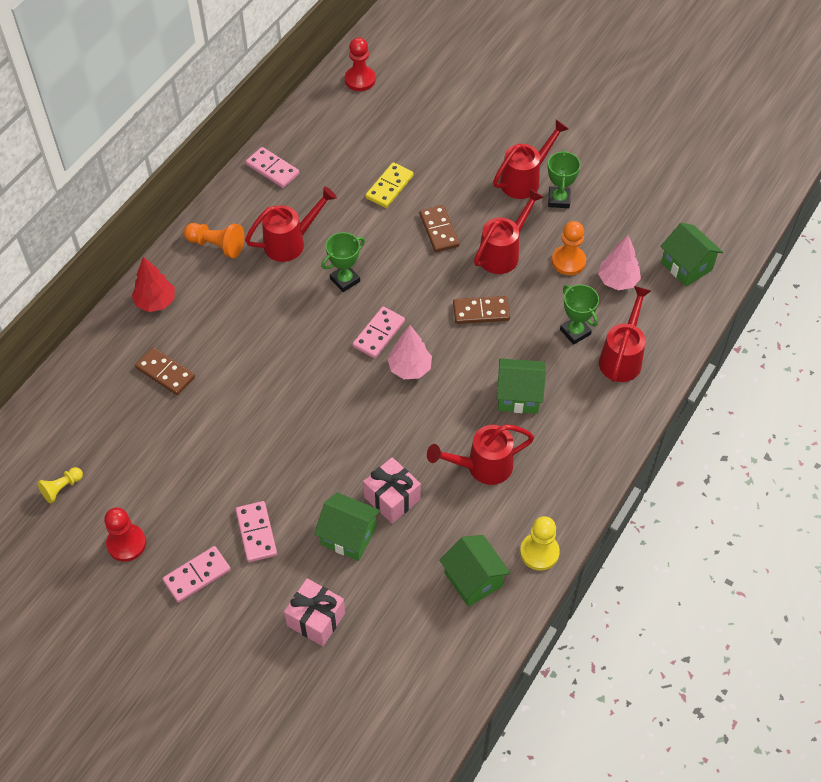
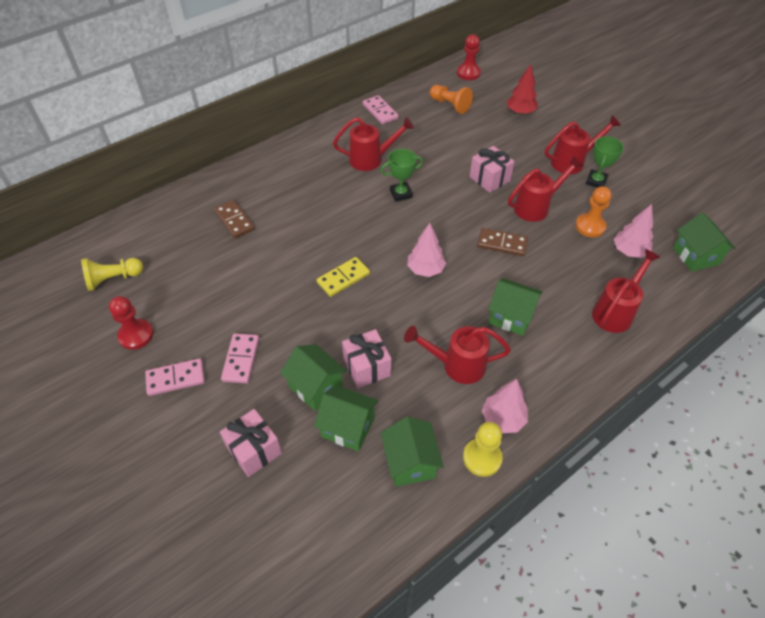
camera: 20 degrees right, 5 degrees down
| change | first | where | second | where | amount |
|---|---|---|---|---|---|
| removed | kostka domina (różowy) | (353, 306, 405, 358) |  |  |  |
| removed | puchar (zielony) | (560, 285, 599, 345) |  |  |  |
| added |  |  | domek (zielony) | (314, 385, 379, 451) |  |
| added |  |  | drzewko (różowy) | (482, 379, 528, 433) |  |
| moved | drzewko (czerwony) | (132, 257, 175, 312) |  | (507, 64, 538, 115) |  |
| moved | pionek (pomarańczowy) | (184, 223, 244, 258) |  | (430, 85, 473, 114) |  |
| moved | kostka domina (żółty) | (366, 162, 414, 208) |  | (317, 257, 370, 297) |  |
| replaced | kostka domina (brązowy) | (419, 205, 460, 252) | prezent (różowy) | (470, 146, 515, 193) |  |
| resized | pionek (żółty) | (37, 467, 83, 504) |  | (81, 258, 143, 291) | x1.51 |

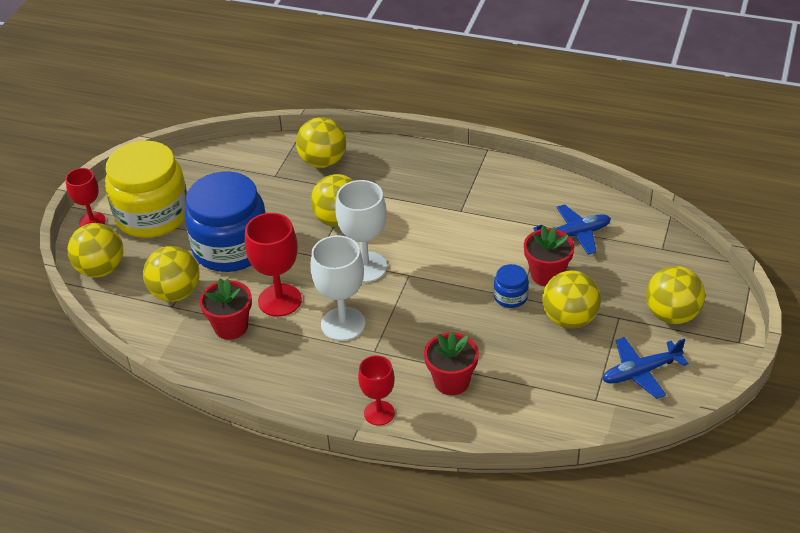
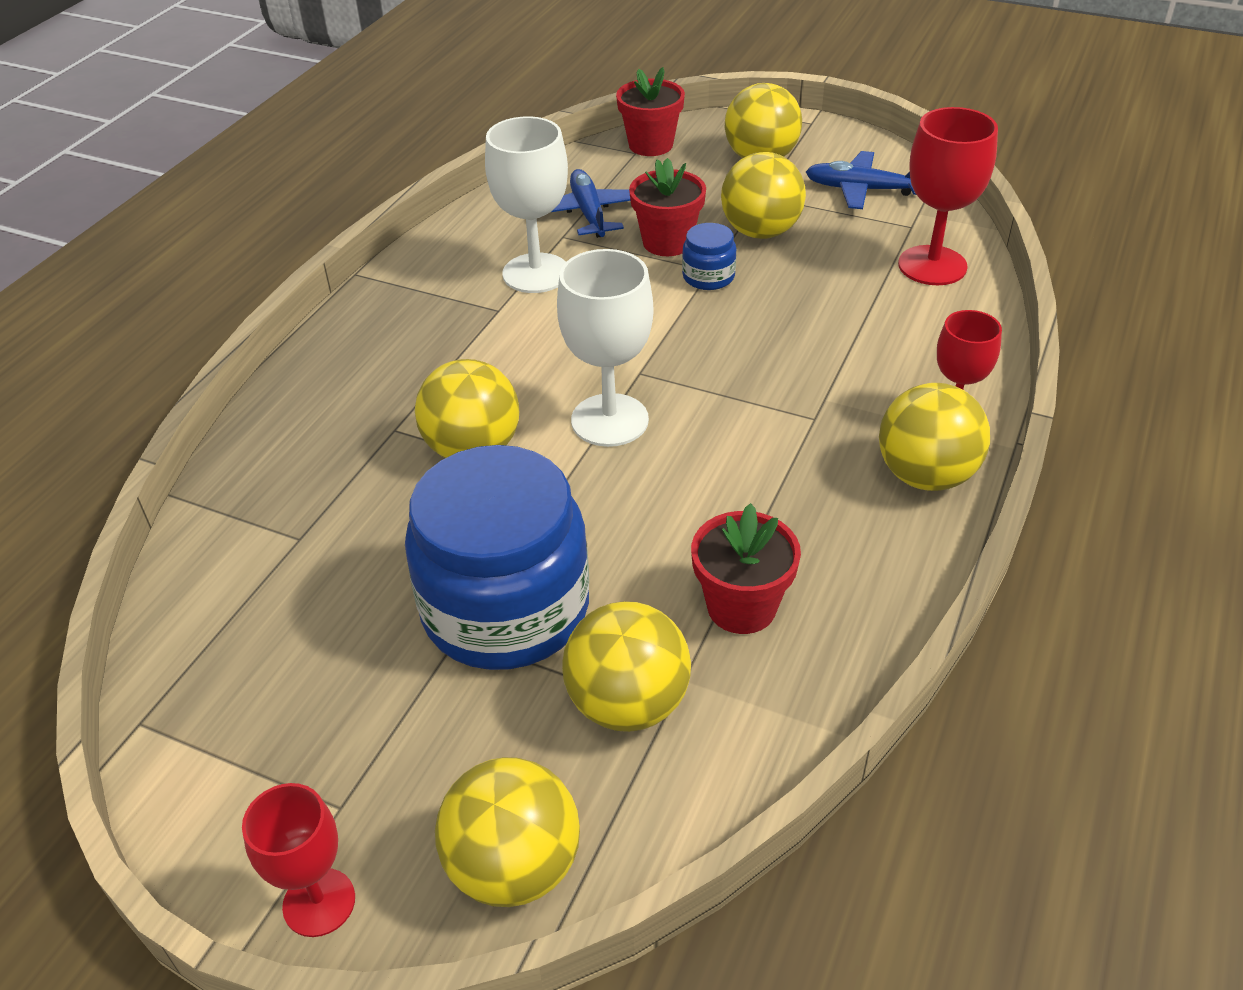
camera: 85 degrees left, 0 degrees up
| change | first | where | second | where | amount |
|---|---|---|---|---|---|
| removed | słoik (żółty) | (105, 141, 187, 238) |  |  |  |
| moved | kielich (czerwony) | (245, 213, 302, 317) |  | (898, 107, 998, 285) |  |
| moved | piłka (żółty) | (296, 117, 346, 168) |  | (879, 383, 990, 491) |  |
| moved | kielich (biały) | (311, 235, 366, 341) |  | (485, 116, 568, 293) |  |
| moved | doniczka (czerwony) | (424, 332, 479, 395) |  | (616, 67, 685, 156) |  |
| turned | samolot (niebieski) | (602, 337, 689, 399) |  | (806, 151, 916, 209) | 120 degrees clockwise |

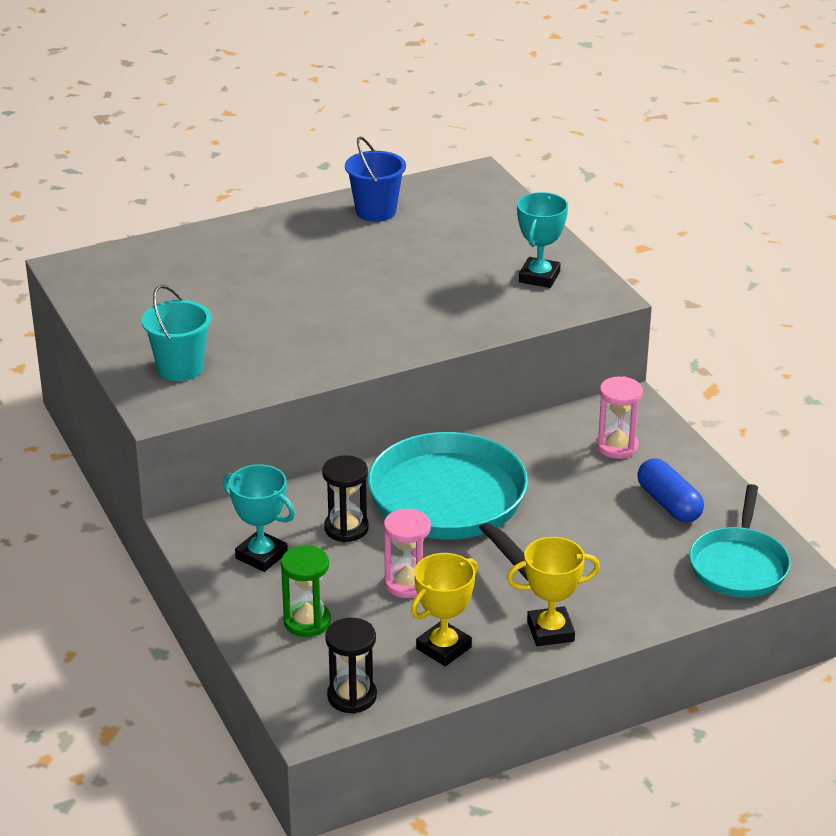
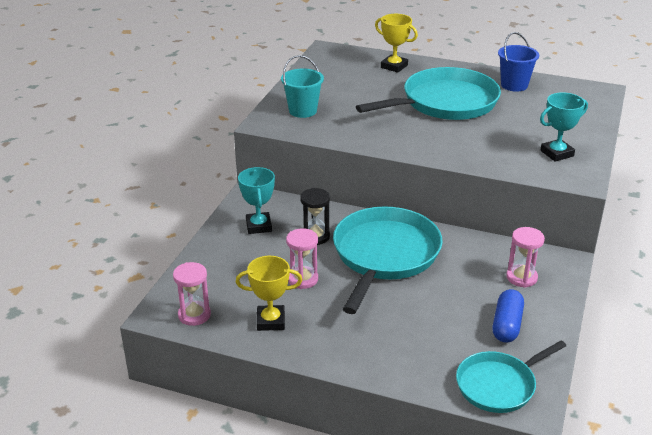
camera: 45 degrees right, 0 degrees up
| change | first | where | second | where | amount |
|---|---|---|---|---|---|
| removed | klepsydra (zielony) | (281, 545, 331, 637) |  |  |  |
| added |  |  | patelnia (turkusowy) | (356, 67, 501, 120) |  |
| moved | puchar (żółty) | (507, 537, 600, 646) |  | (375, 14, 418, 73) |  |
| recoloured | klepsydra (czarny) | (325, 618, 377, 714) | klepsydra (różowy) | (173, 262, 211, 326) |  |

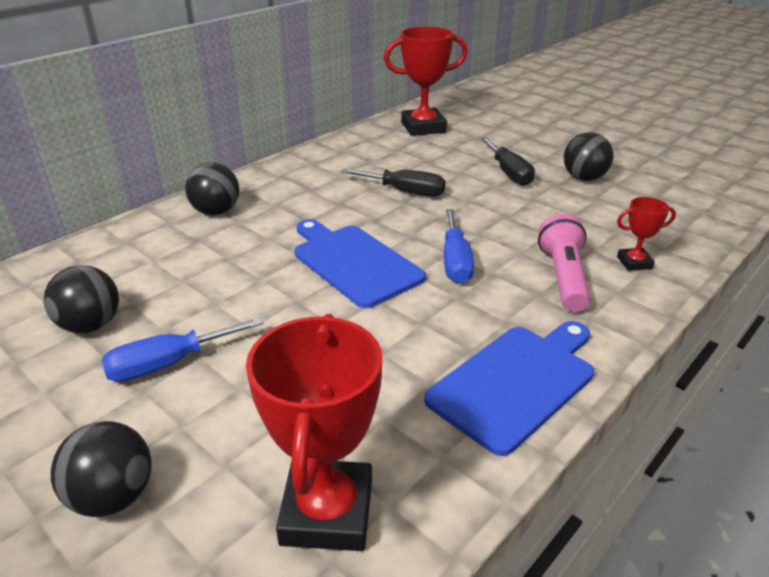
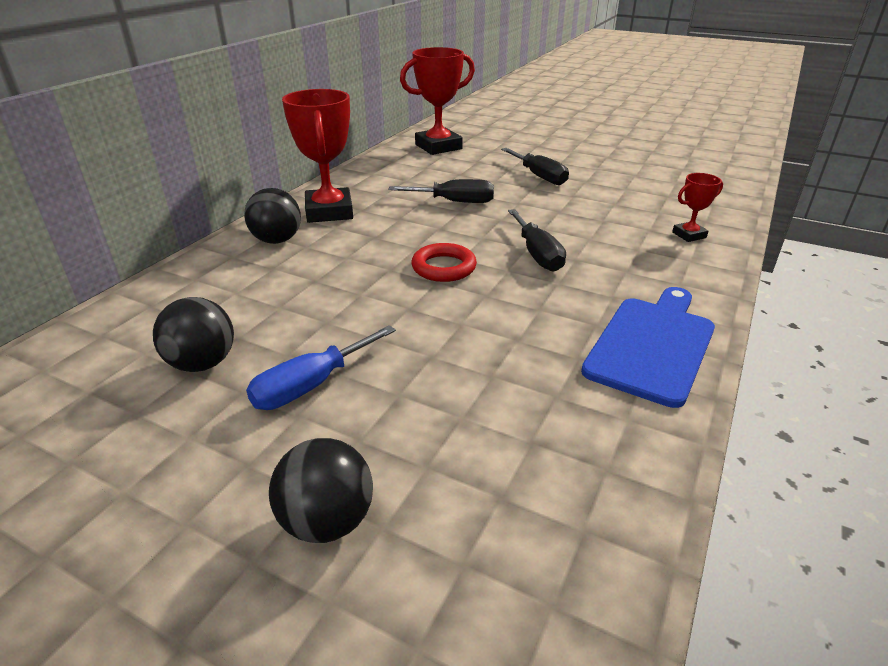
camera: 15 degrees left, 0 degrees up
| change | first | where | second | where | amount |
|---|---|---|---|---|---|
| removed | latarka (różowy) | (538, 214, 590, 312) |  |  |  |
| removed | piłka (czarny) | (564, 132, 614, 181) |  |  |  |
| moved | puchar (czerwony) | (246, 314, 382, 551) |  | (282, 89, 353, 223) |  |
| replaced | deska do krojenia (niebieski) | (295, 219, 426, 308) | pierścień (czerwony) | (411, 243, 477, 282) |  |
| recoloured | śrubokręt (niebieski) | (444, 209, 474, 284) | śrubokręt (czarny) | (508, 209, 566, 272) |  |

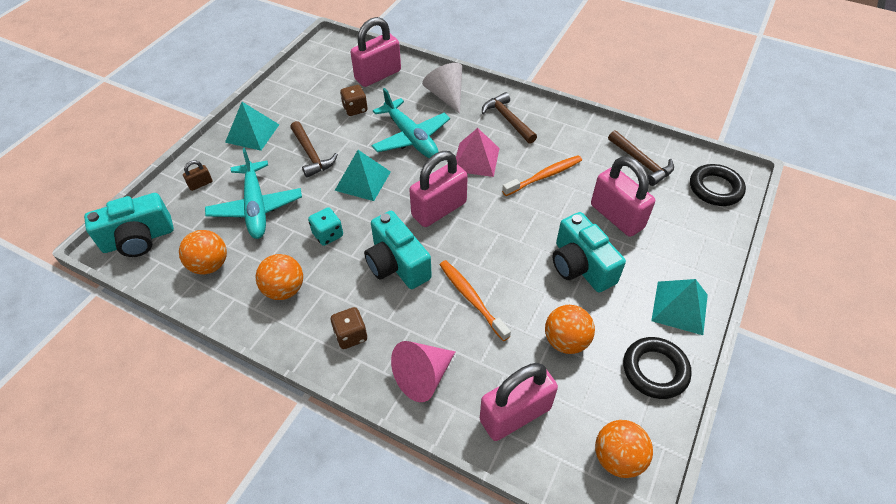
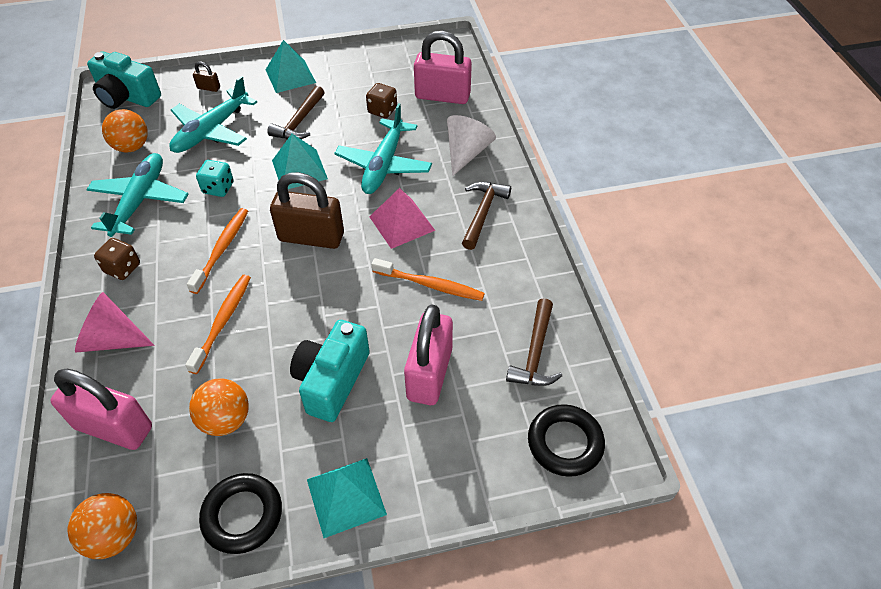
camera: 50 degrees right, 0 degrees up
| change | first | where | second | where | amount |
|---|---|---|---|---|---|
| replaced | piłka (pomarańczowy) | (256, 254, 303, 300) | samolot (turkusowy) | (86, 153, 188, 237) |  |
| replaced | aparat fotograficzny (turkusowy) | (364, 211, 432, 289) | szczoteczka do zębów (pomarańczowy) | (187, 208, 248, 294) |  |
| recoloured | kłódka (różowy) | (409, 151, 468, 227) | kłódka (brązowy) | (270, 172, 344, 249) |  |

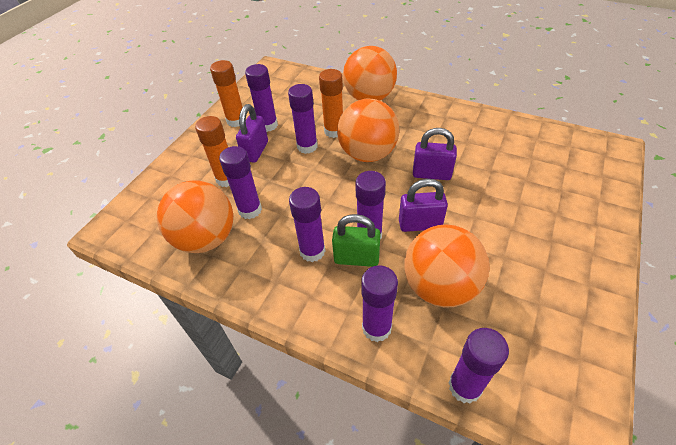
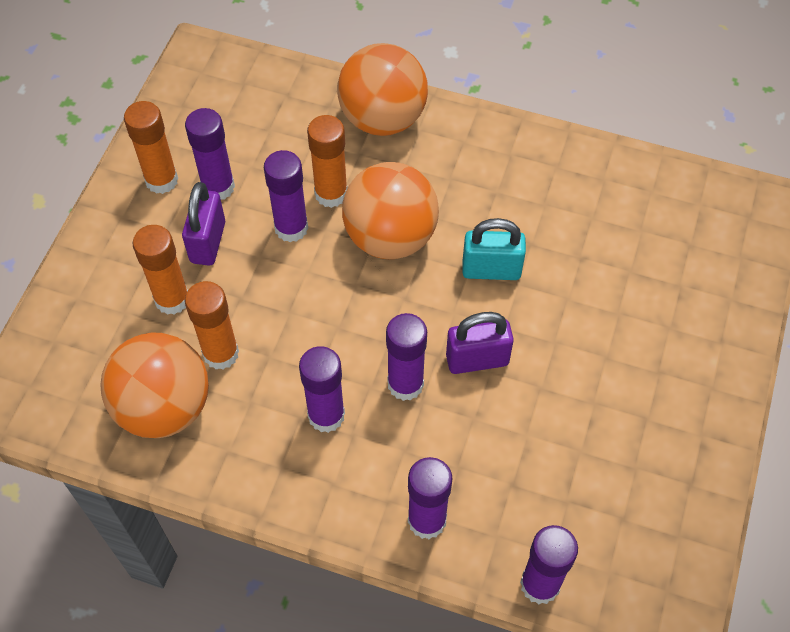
camera: 10 degrees left, 10 degrees up
| change | first | where | second | where | amount |
|---|---|---|---|---|---|
| removed | kłódka (zielony) | (332, 214, 381, 267) |  |  |  |
| removed | piłka (pomarańczowy) | (404, 224, 490, 307) |  |  |  |
| recoloured | klej w sztyfcie (fioletowy) | (219, 146, 262, 219) | klej w sztyfcie (pomarańczowy) | (185, 281, 239, 370) |  |
| recoloured | kłódka (fioletowy) | (413, 128, 457, 180) | kłódka (turkusowy) | (462, 218, 526, 280) |  |

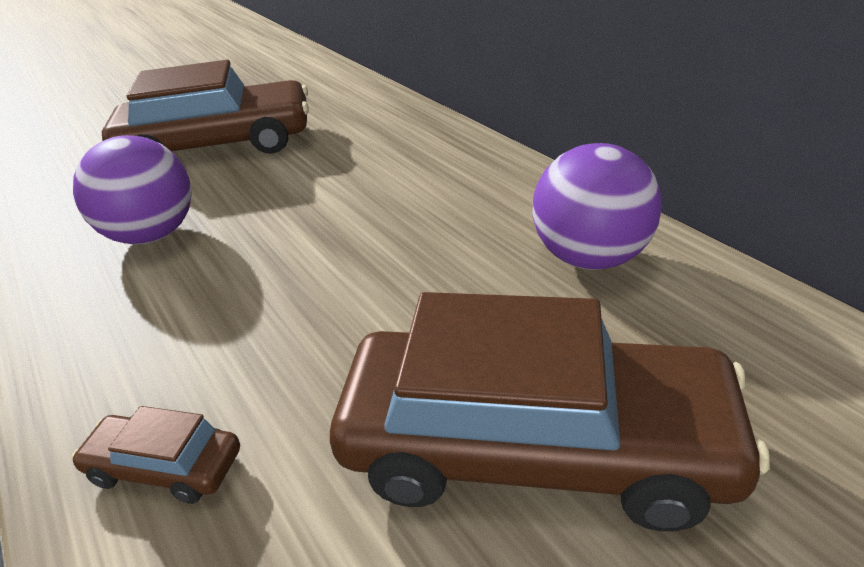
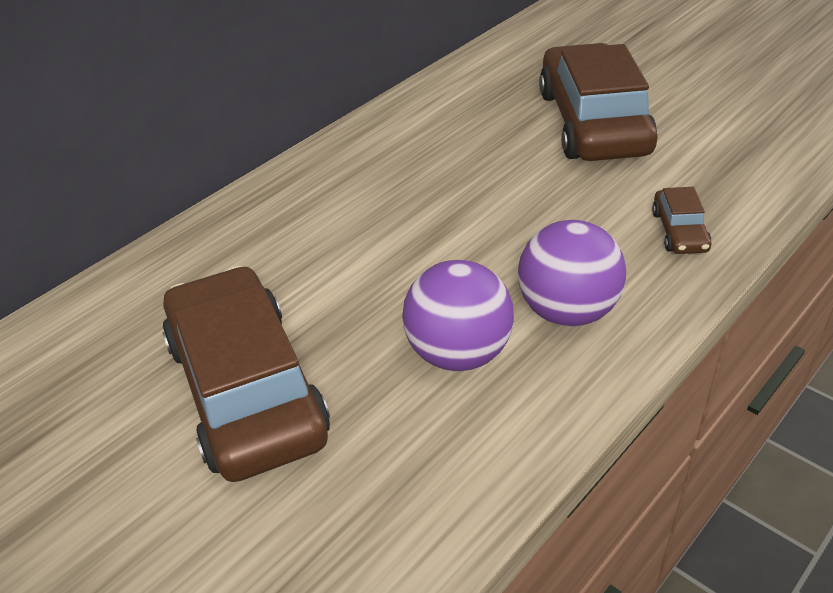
camera: 105 degrees left, 5 degrees up
| change | first | where | second | where | amount |
|---|---|---|---|---|---|
| moved | piłka (fioletowy) | (533, 143, 662, 270) |  | (518, 220, 626, 327) |  |

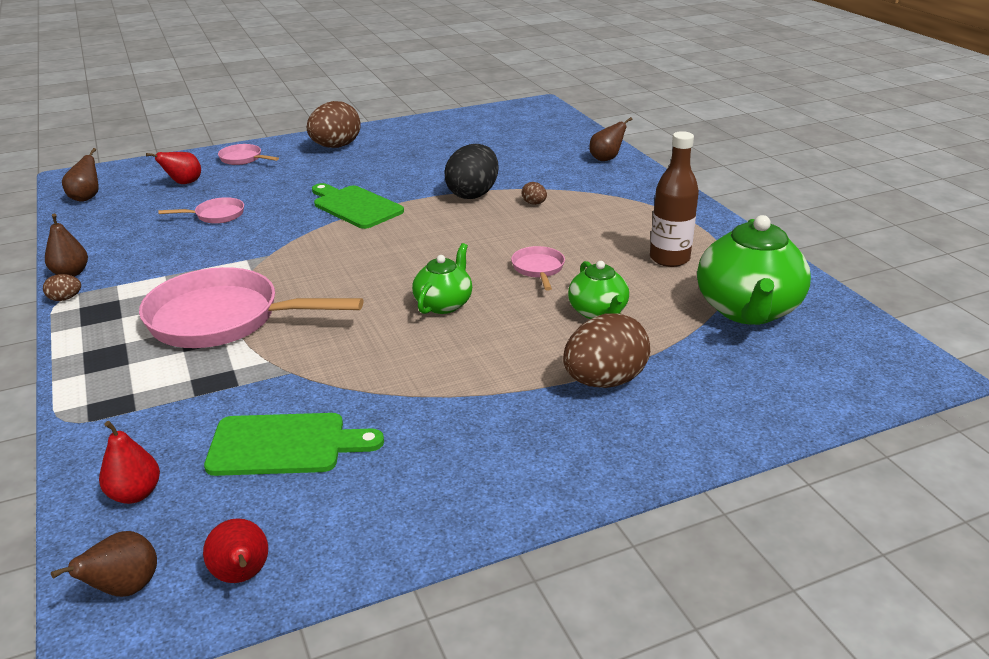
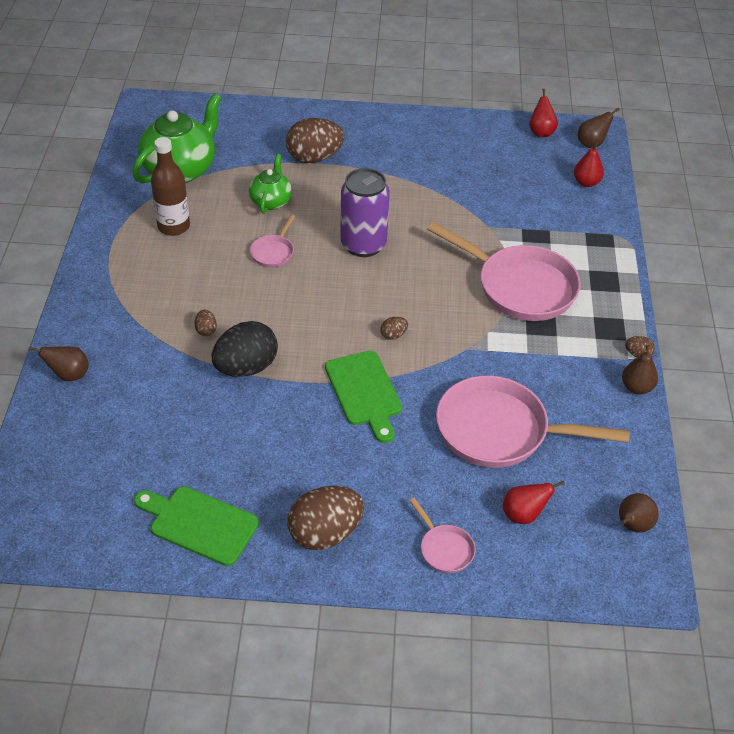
camera: 155 degrees left, 15 degrees up
| change | first | where | second | where | amount |
|---|---|---|---|---|---|
| added |  |  | jajko (brązowy) | (380, 317, 408, 340) |  |
| moved | deska do krojenia (zielony) | (204, 413, 384, 476) |  | (134, 486, 259, 566) |  |
| replaced | imbryk (zielony) | (412, 243, 472, 314) | puszka (fioletowy) | (340, 168, 390, 257) |  |
| resized | patelnia (różowy) | (158, 197, 244, 224) |  | (436, 375, 630, 468) | x2.22 |

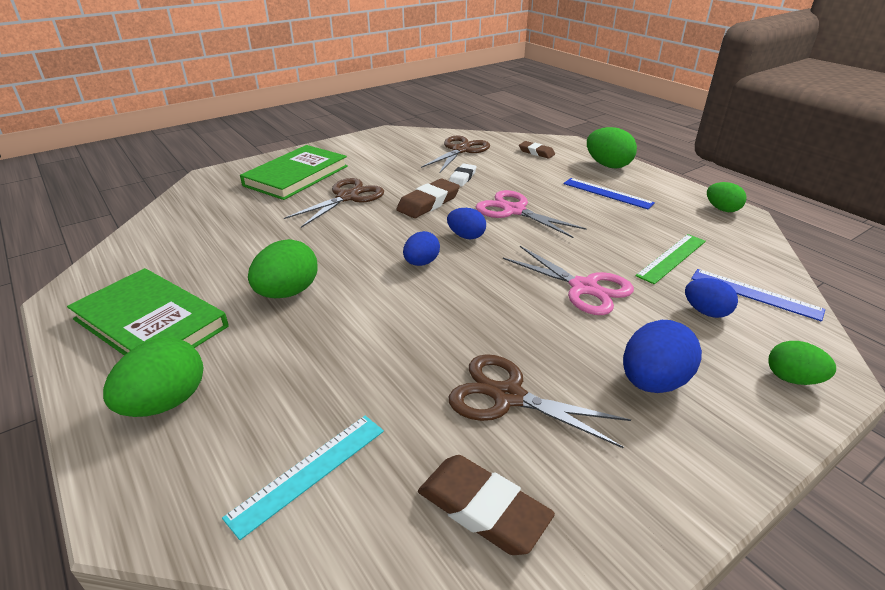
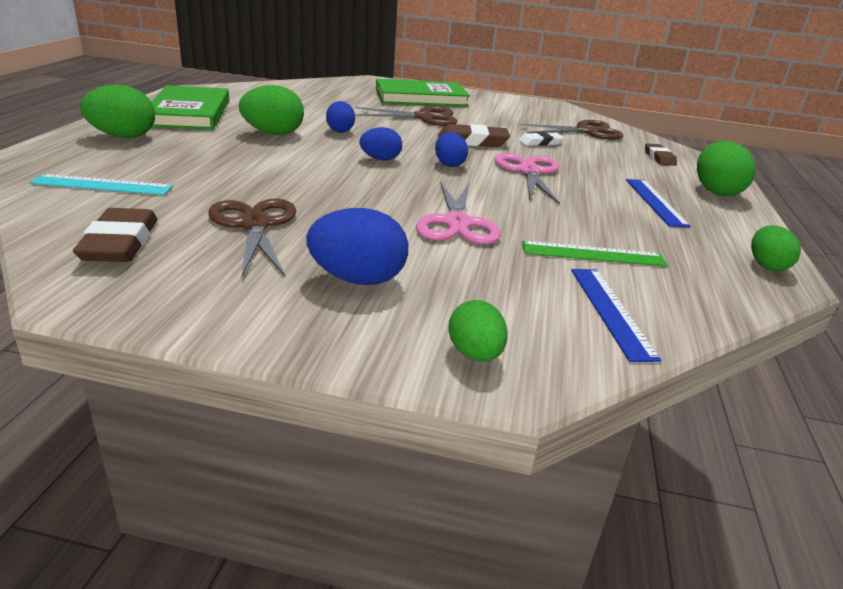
camera: 45 degrees right, 5 degrees down
| change | first | where | second | where | amount |
|---|---|---|---|---|---|
| moved | jajko (niebieski) | (685, 278, 738, 318) |  | (326, 101, 355, 133) |  |

